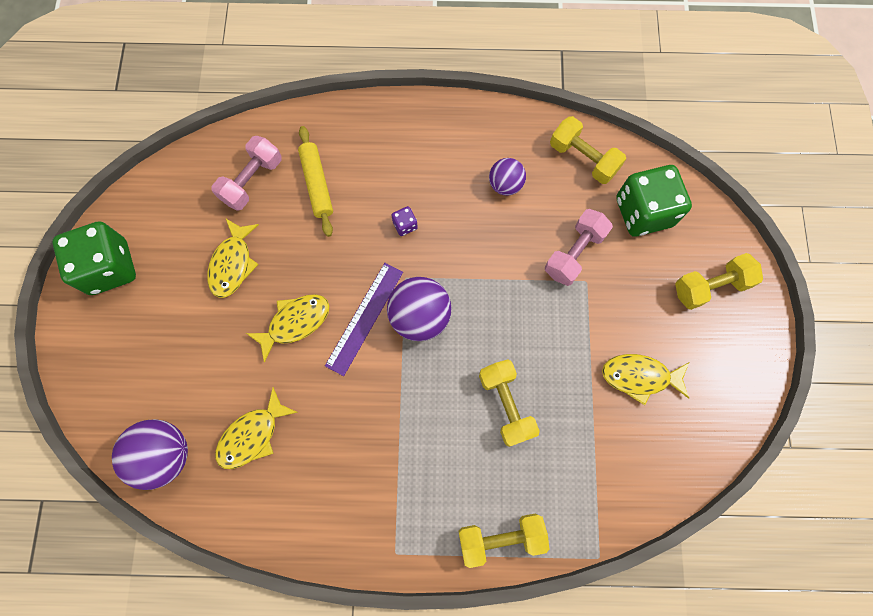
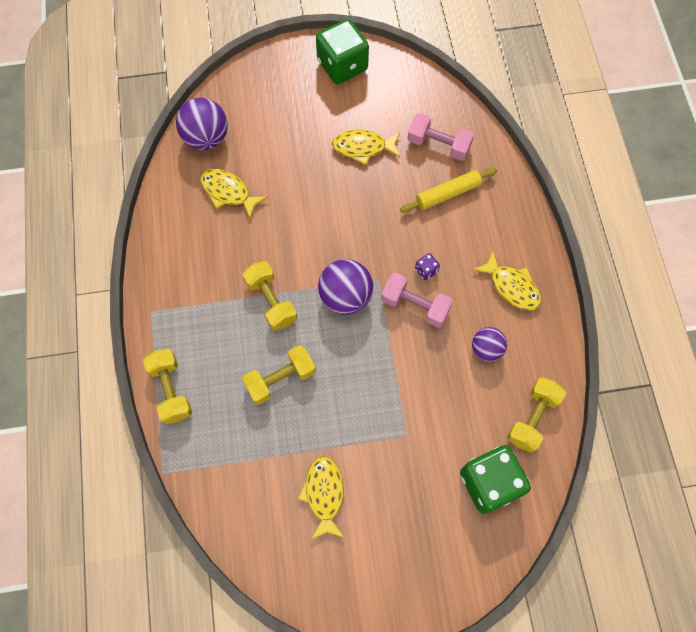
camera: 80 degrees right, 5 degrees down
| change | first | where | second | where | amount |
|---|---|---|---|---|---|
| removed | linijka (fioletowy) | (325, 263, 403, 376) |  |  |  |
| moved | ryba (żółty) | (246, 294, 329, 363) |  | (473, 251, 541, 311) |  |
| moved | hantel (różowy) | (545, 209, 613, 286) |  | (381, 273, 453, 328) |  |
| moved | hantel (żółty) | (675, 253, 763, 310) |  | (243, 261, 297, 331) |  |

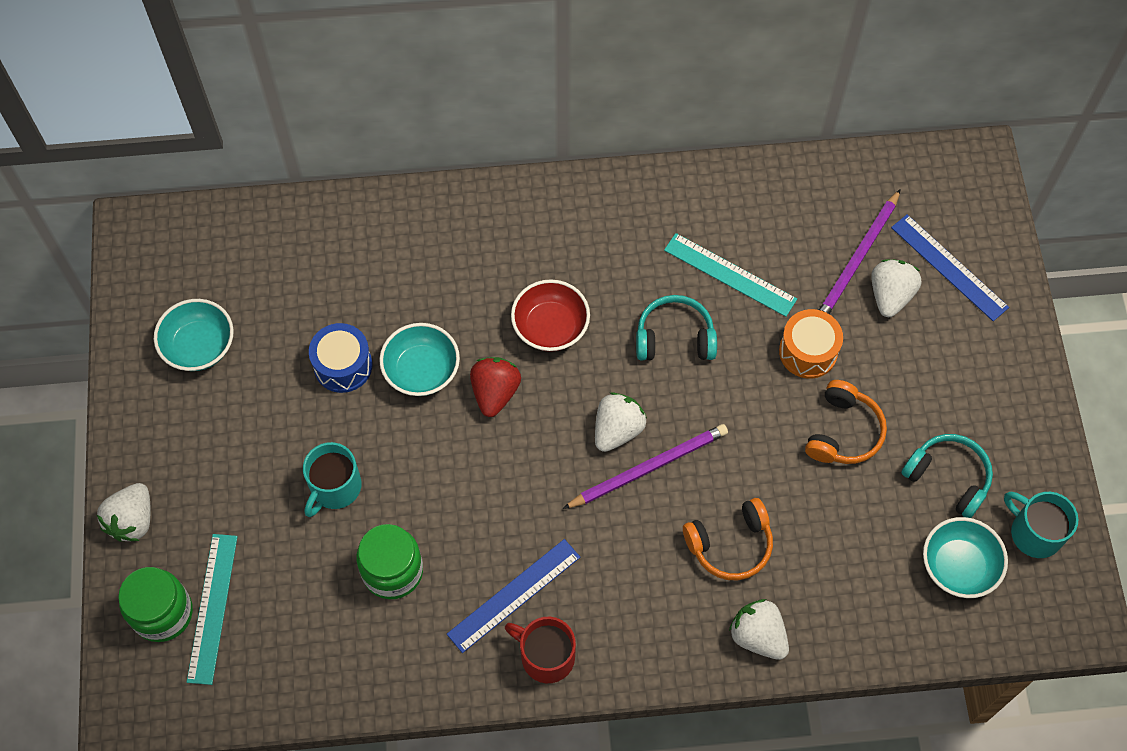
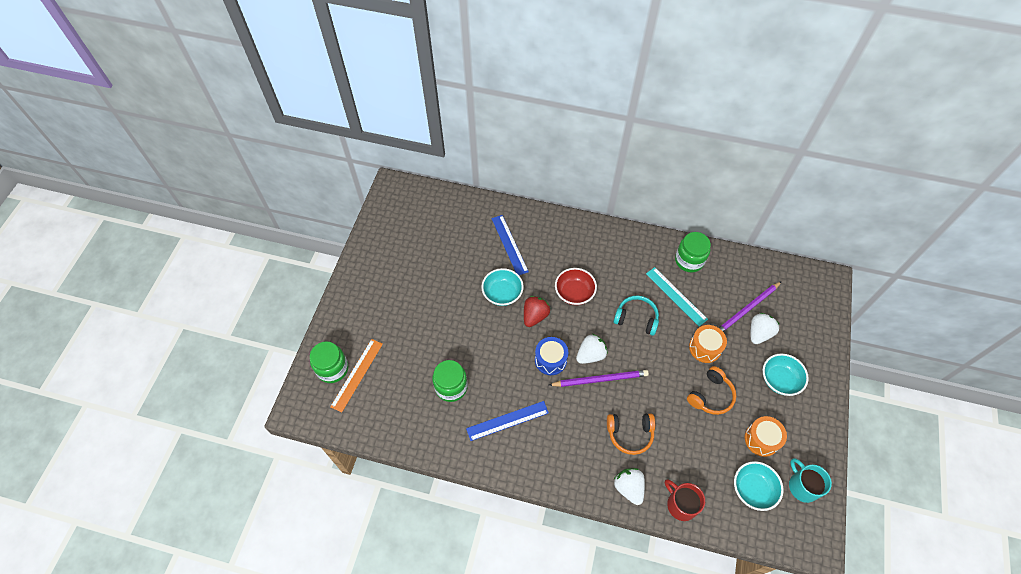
camera: 20 degrees right, 5 degrees down
| change | first | where | second | where | amount |
|---|---|---|---|---|---|
| removed | truskawka (biały) | (97, 483, 151, 541) |  |  |  |
| removed | kubek (turkusowy) | (303, 442, 362, 517) |  |  |  |
| added |  |  | słoik (zielony) | (675, 232, 711, 273) |  |
| moved | miska (turkusowy) | (154, 299, 234, 371) |  | (763, 354, 809, 396) |  |
| moved | bęben (niebieski) | (309, 323, 372, 393) |  | (535, 337, 568, 375) |  |
| moved | kubek (czerwony) | (505, 617, 576, 683) |  | (665, 479, 705, 521) |  |
| moved | linijka (niebieski) | (891, 214, 1009, 321) |  | (492, 215, 529, 275) |  |
| replaced | słuchawki (turkusowy) | (901, 434, 993, 518) | bęben (pomarańczowy) | (745, 416, 787, 457) |  |
| recoloured | linijka (turkusowy) | (187, 534, 238, 685) | linijka (pomarańczowy) | (330, 339, 383, 412) |  |

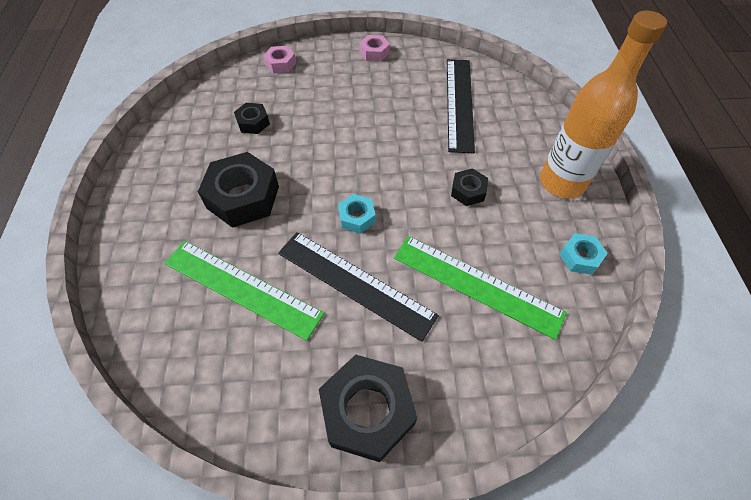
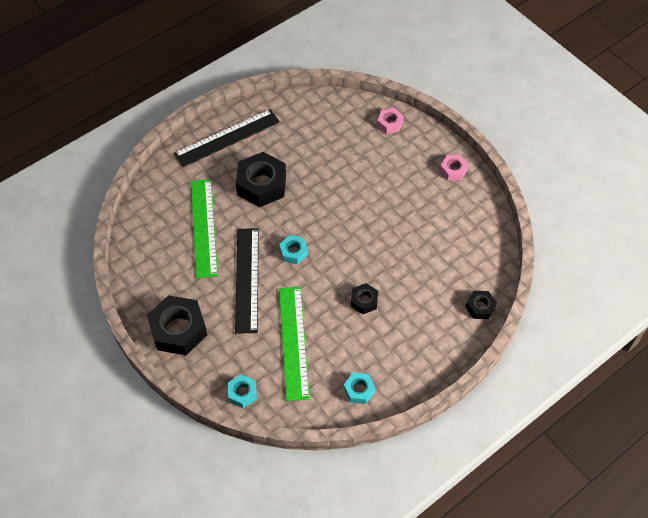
camera: 55 degrees right, 0 degrees up
| change | first | where | second | where | amount |
|---|---|---|---|---|---|
| removed | butelka (pomarańczowy) | (540, 11, 667, 198) |  |  |  |
| added |  |  | nakrętka (turkusowy) | (228, 374, 257, 408) |  |
| moved | nakrętka (czarny) | (234, 103, 270, 134) |  | (465, 291, 497, 319) |  |
| moved | linijka (czarny) | (447, 59, 475, 153) |  | (174, 109, 280, 167) |  |

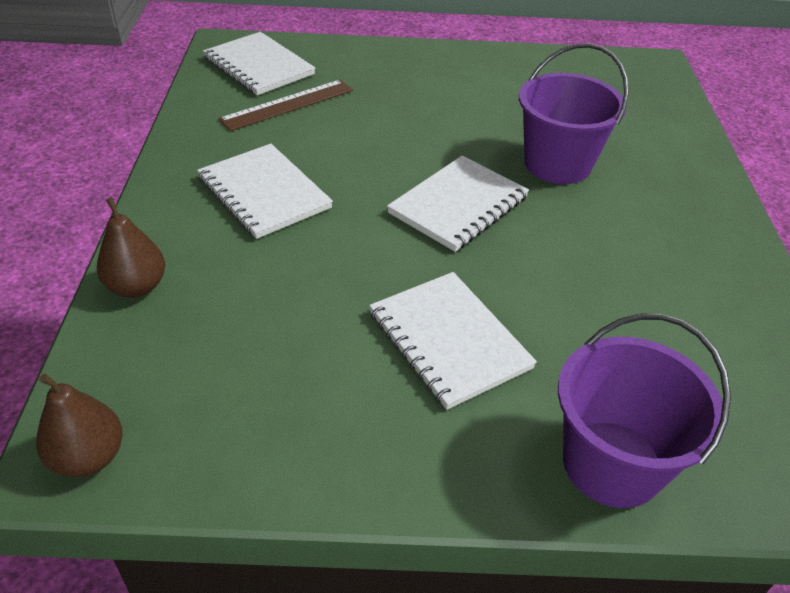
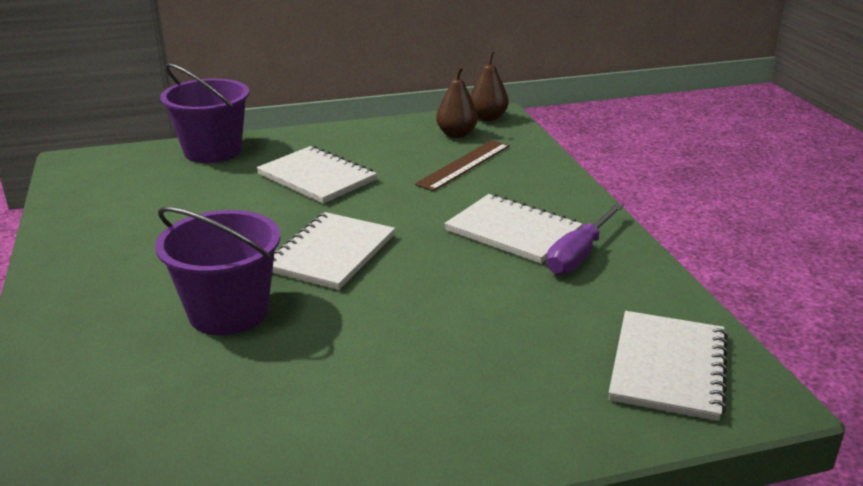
camera: 165 degrees right, 15 degrees down
| change | first | where | second | where | amount |
|---|---|---|---|---|---|
| added |  |  | śrubokręt (fioletowy) | (546, 203, 624, 275) |  |
| moved | gruszka (brązowy) | (97, 198, 165, 298) |  | (436, 66, 478, 138) |  |
| moved | linijka (brązowy) | (218, 80, 353, 131) |  | (415, 140, 510, 191) |  |
| turned | zeszyt (biały) | (203, 32, 316, 95) |  | (609, 311, 728, 421) | 75 degrees clockwise |

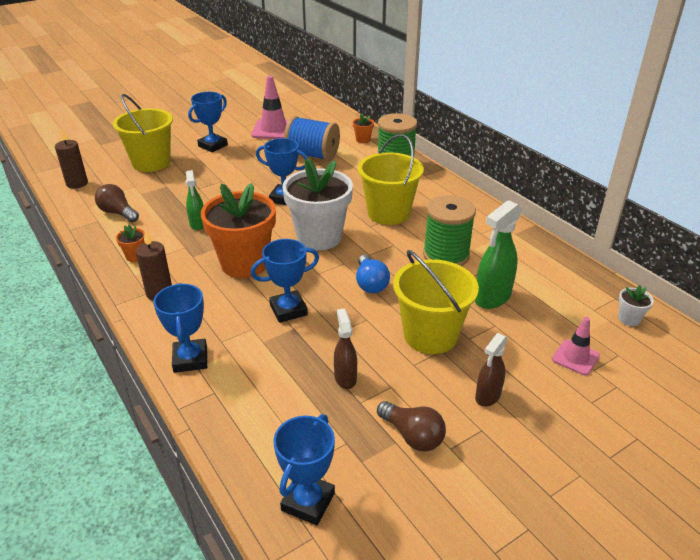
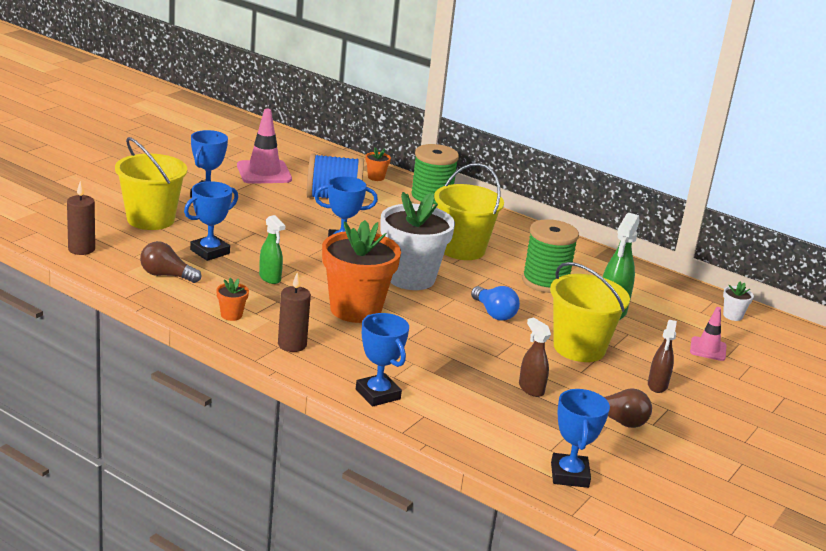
camera: 25 degrees left, 10 degrees down
| change | first | where | second | where | amount |
|---|---|---|---|---|---|
| moved | puchar (niebieski) | (251, 239, 319, 323) |  | (184, 181, 238, 261) |  |

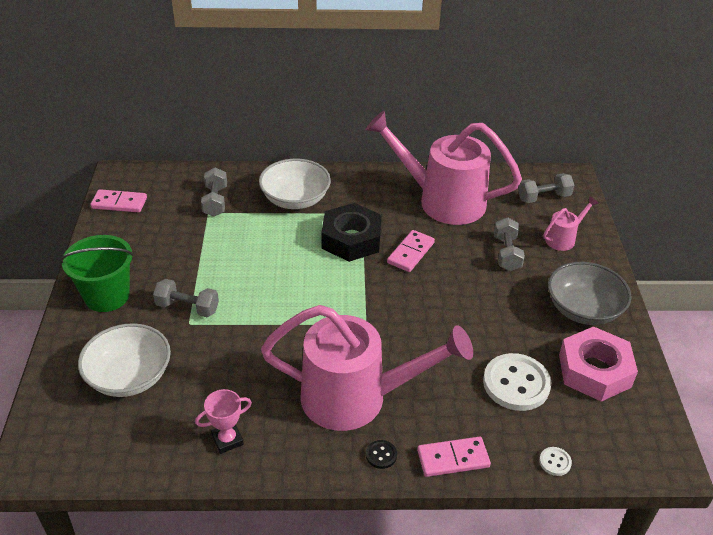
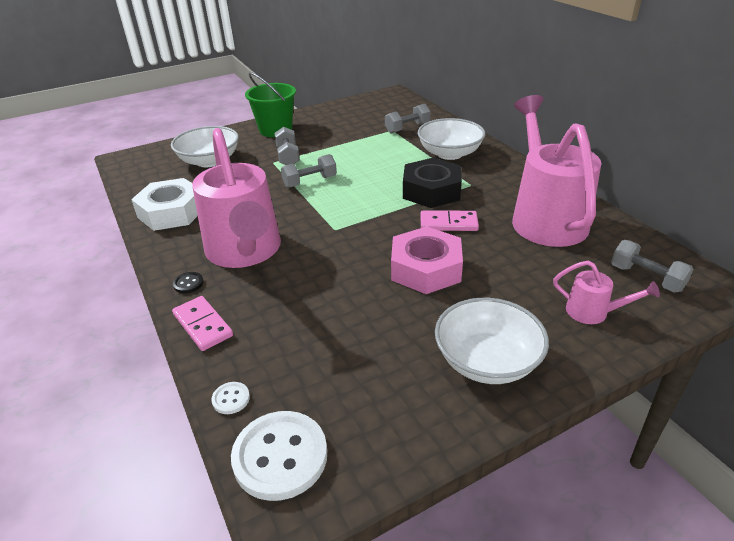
camera: 65 degrees right, 5 degrees down
| change | first | where | second | where | amount |
|---|---|---|---|---|---|
| removed | kostka domina (różowy) | (91, 189, 147, 212) |  |  |  |
| moved | guzik (biały) | (483, 353, 551, 411) |  | (231, 411, 327, 501) |  |
| moved | hantel (szary) | (494, 217, 525, 271) |  | (281, 154, 337, 188) |  |
| moved | nakrętka (różowy) | (559, 327, 638, 402) |  | (391, 226, 463, 294) |  |
| replaced | puchar (różowy) | (195, 389, 252, 454) | nakrętka (biały) | (131, 178, 198, 231) |  |
| recoloured | miska (szary) | (548, 262, 632, 325) | miska (biały) | (435, 298, 549, 384) |  |

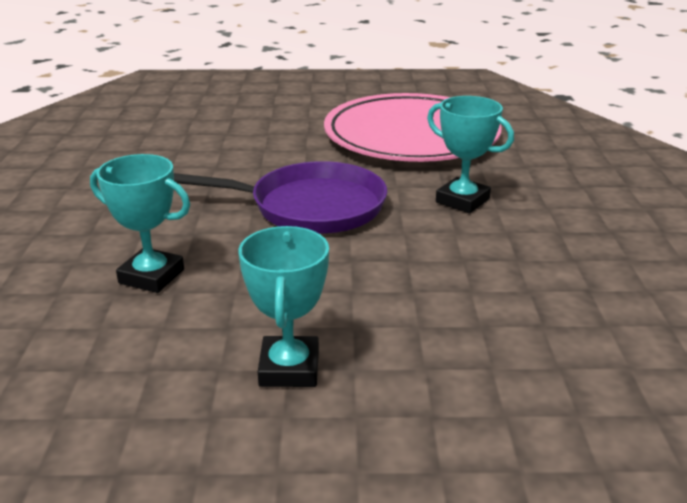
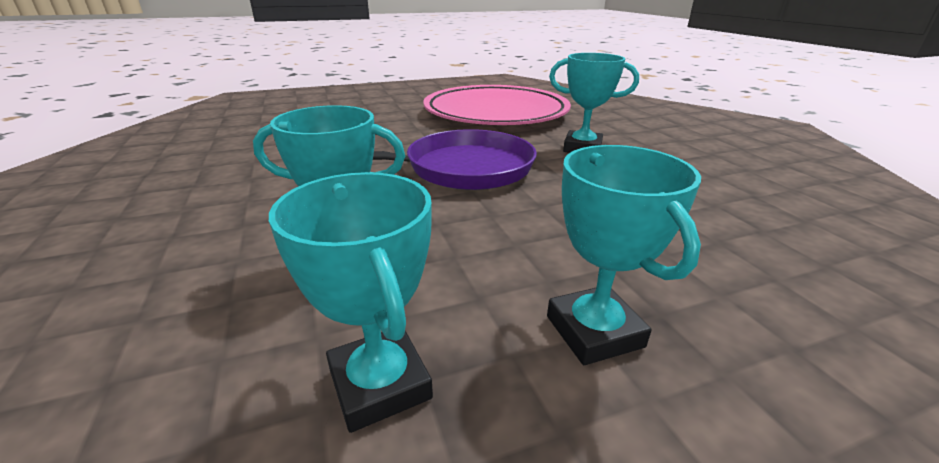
camera: 20 degrees left, 0 degrees up
| change | first | where | second | where | amount |
|---|---|---|---|---|---|
| added |  |  | puchar (turkusowy) | (269, 172, 433, 433) |  |

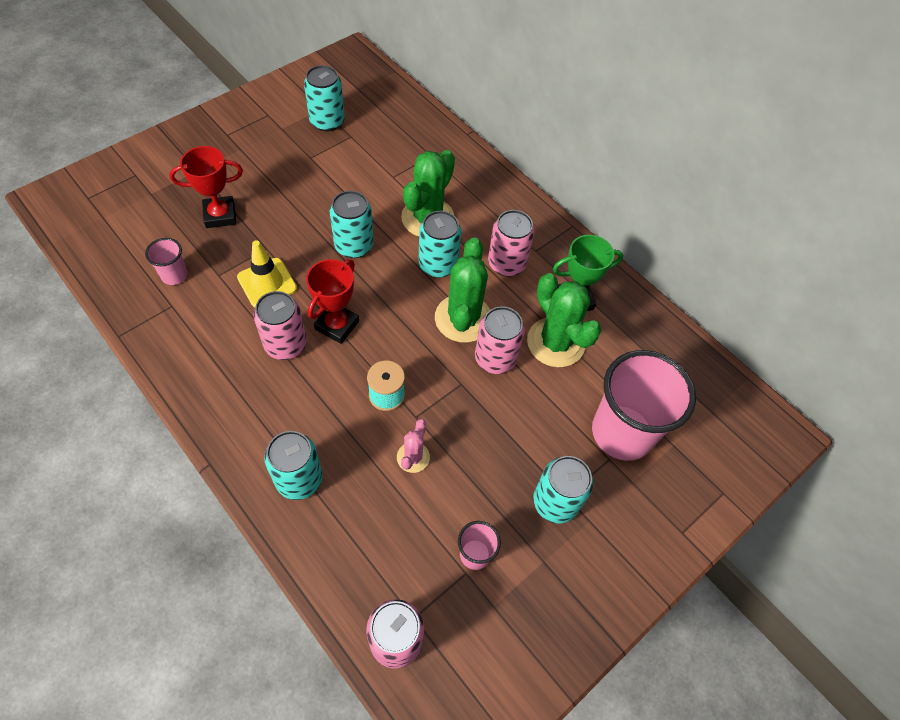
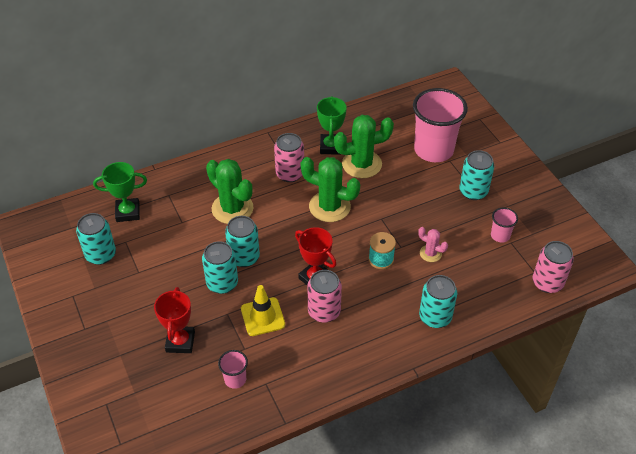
camera: 70 degrees left, 10 degrees down
| change | first | where | second | where | amount |
|---|---|---|---|---|---|
| removed | puszka (różowy) | (475, 306, 525, 374) |  |  |  |
| added |  |  | puchar (zielony) | (93, 162, 147, 222) |  |
| moved | puszka (turkusowy) | (419, 211, 462, 278) |  | (202, 241, 238, 294) |  |

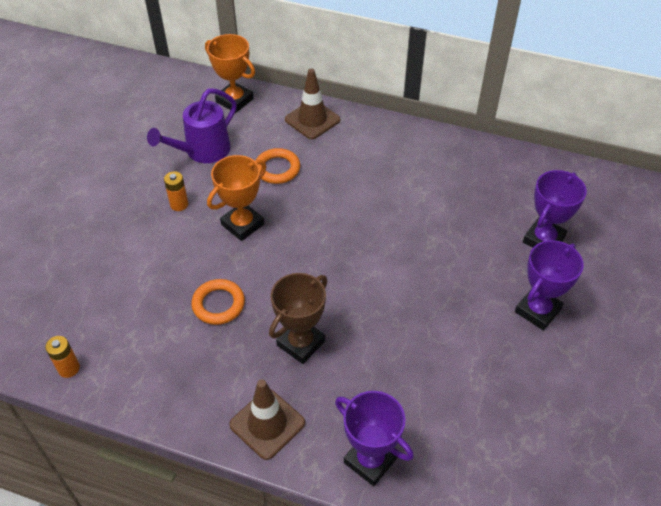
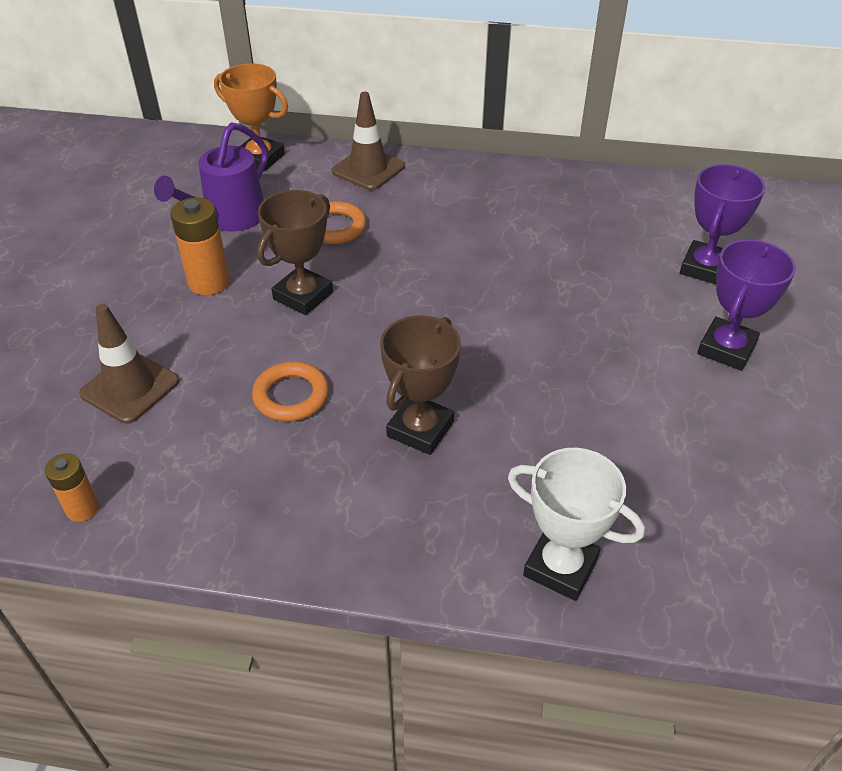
camera: 10 degrees left, 5 degrees down
| change | first | where | second | where | amount |
|---|---|---|---|---|---|
| moved | pachołek (brązowy) | (229, 379, 305, 460) |  | (79, 304, 179, 424) |  |
| recoloured | puchar (pomarańczowy) | (207, 155, 266, 241) | puchar (brązowy) | (257, 190, 333, 315) |  |
| recoloured | puchar (fioletowy) | (335, 391, 414, 486) | puchar (biały) | (508, 448, 645, 601) |  |
| resized | bateria (pomarańczowy) | (164, 171, 188, 211) |  | (170, 198, 230, 295) | x1.62 |

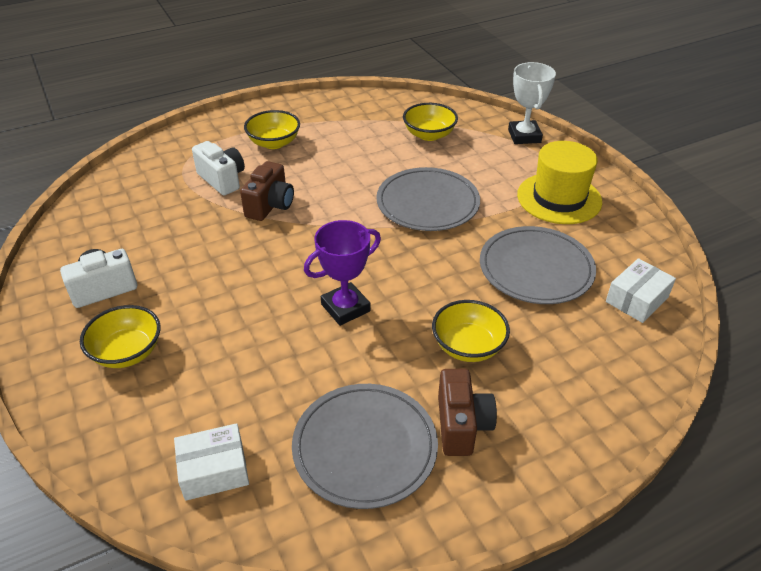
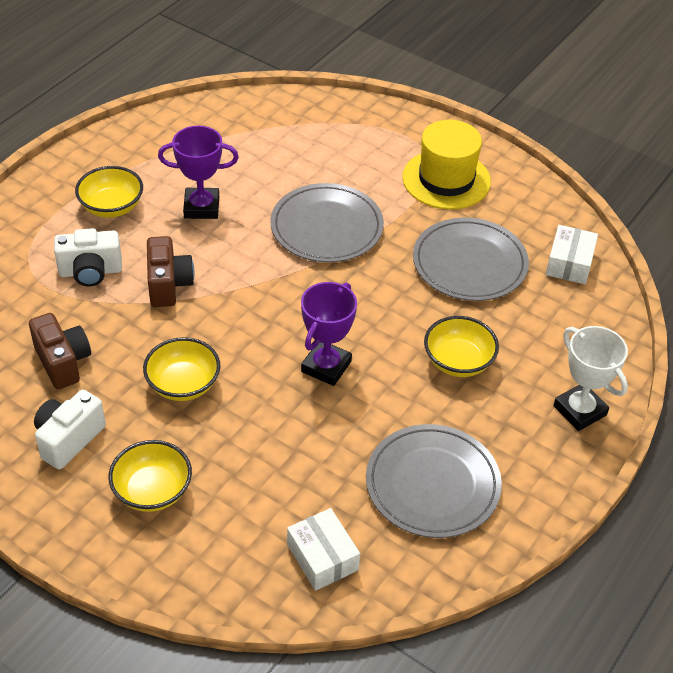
camera: 30 degrees left, 5 degrees up
| change | first | where | second | where | amount |
|---|---|---|---|---|---|
| added |  |  | puchar (fioletowy) | (158, 126, 239, 219) |  |
| moved | miska (żółty) | (403, 103, 458, 141) |  | (143, 337, 220, 401) |  |
| moved | aparat fotograficzny (brązowy) | (438, 369, 497, 456) |  | (29, 313, 91, 389) |  |
| moved | puchar (biały) | (508, 62, 556, 144) |  | (553, 326, 628, 431) |  |
| turned | pudełko (biały) | (174, 423, 249, 501) |  | (287, 508, 360, 591) | 75 degrees counterclockwise |
| turned | aparat fotograficzny (biały) | (192, 141, 245, 195) |  | (54, 228, 122, 286) | 150 degrees clockwise |

